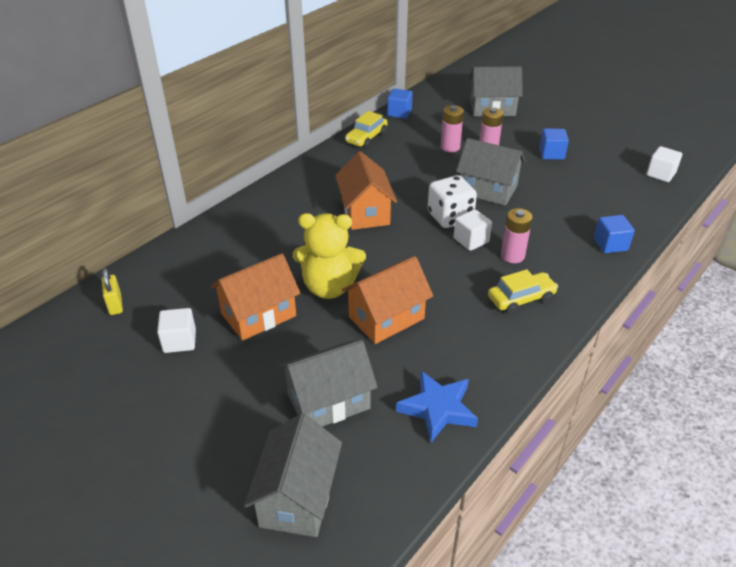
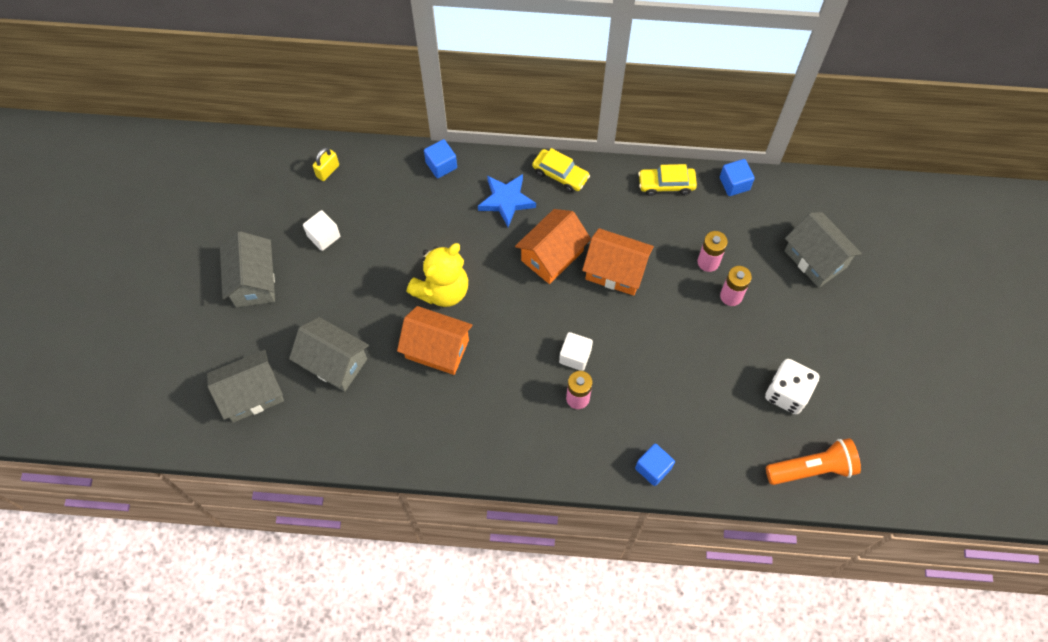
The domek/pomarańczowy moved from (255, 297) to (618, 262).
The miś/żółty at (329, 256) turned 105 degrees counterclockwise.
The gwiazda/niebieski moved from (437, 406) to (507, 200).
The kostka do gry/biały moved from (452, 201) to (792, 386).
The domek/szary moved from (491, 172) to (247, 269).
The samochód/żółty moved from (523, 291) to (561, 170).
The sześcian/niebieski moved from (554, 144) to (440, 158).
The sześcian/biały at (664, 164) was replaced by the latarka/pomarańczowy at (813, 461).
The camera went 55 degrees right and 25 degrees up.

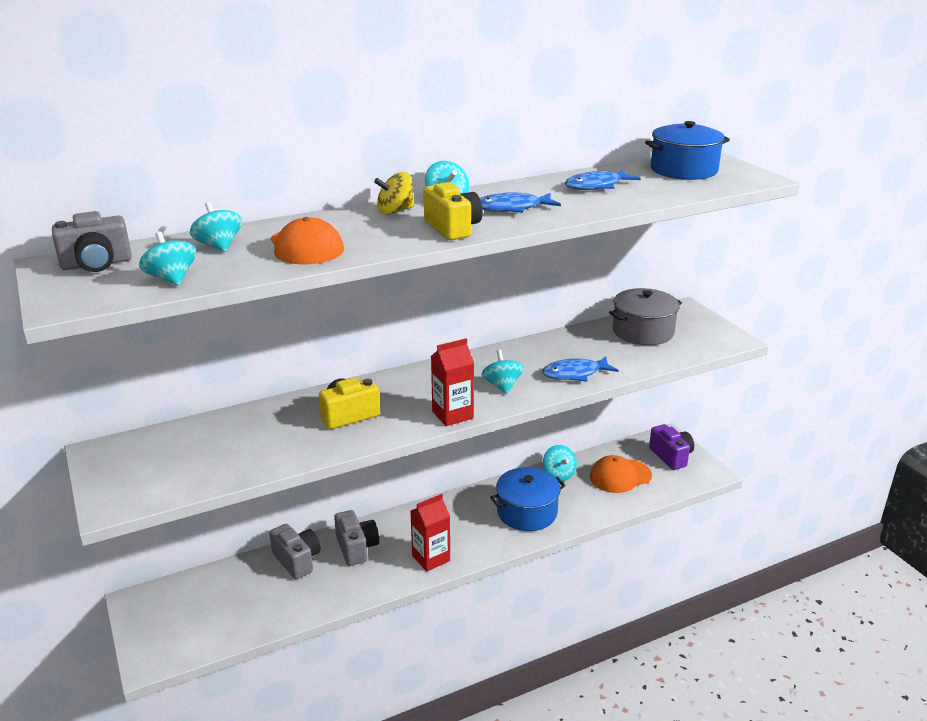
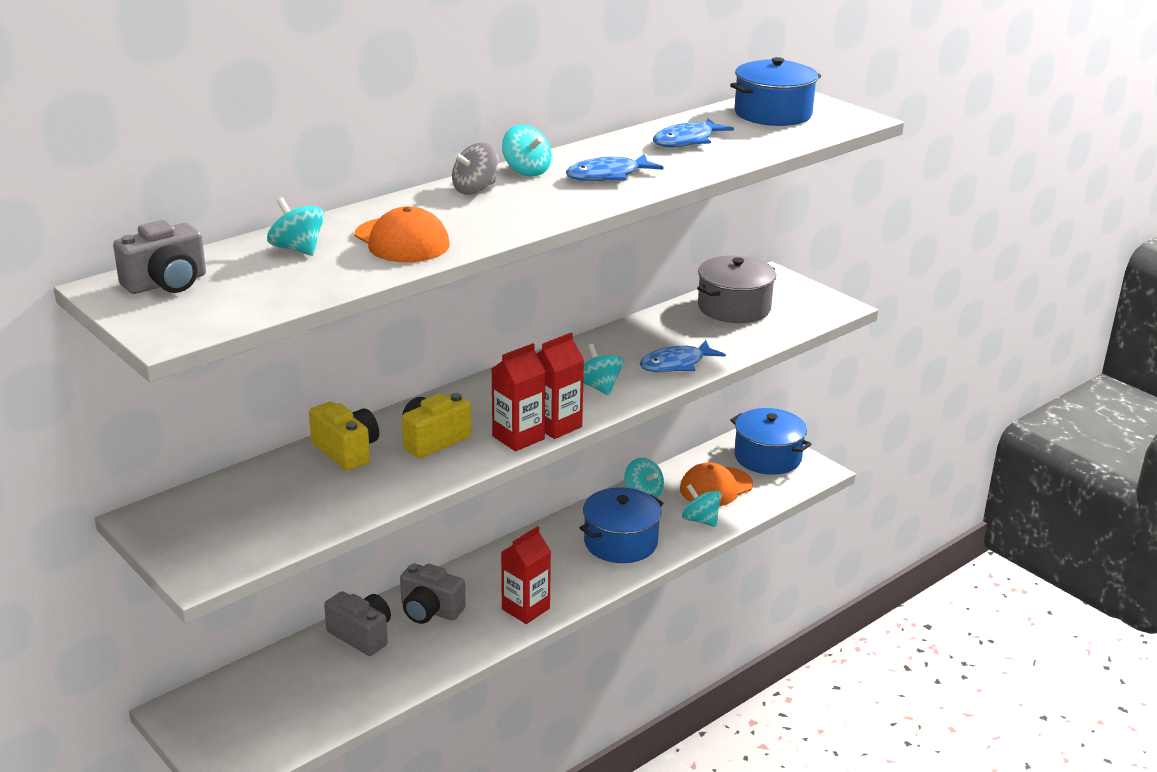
The bączek/turkusowy moved from (167, 258) to (701, 505).
The aparat fotograficzny/szary at (356, 538) turned 150 degrees clockwise.
The bączek/żółty at (394, 193) became the bączek/szary at (475, 168).
The aparat fotograficzny/żółty moved from (453, 211) to (344, 436).
The aparat fotograficzny/fioletowy at (671, 447) was replaced by the garnek/niebieski at (771, 441).
The karton mleka/czerwony at (519, 397) appeared.
The camera went 15 degrees left and 0 degrees up.

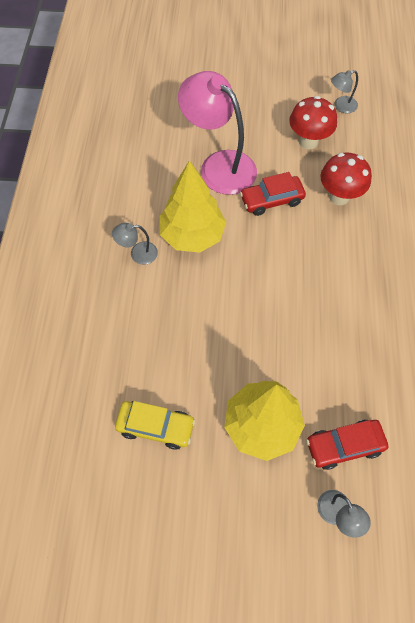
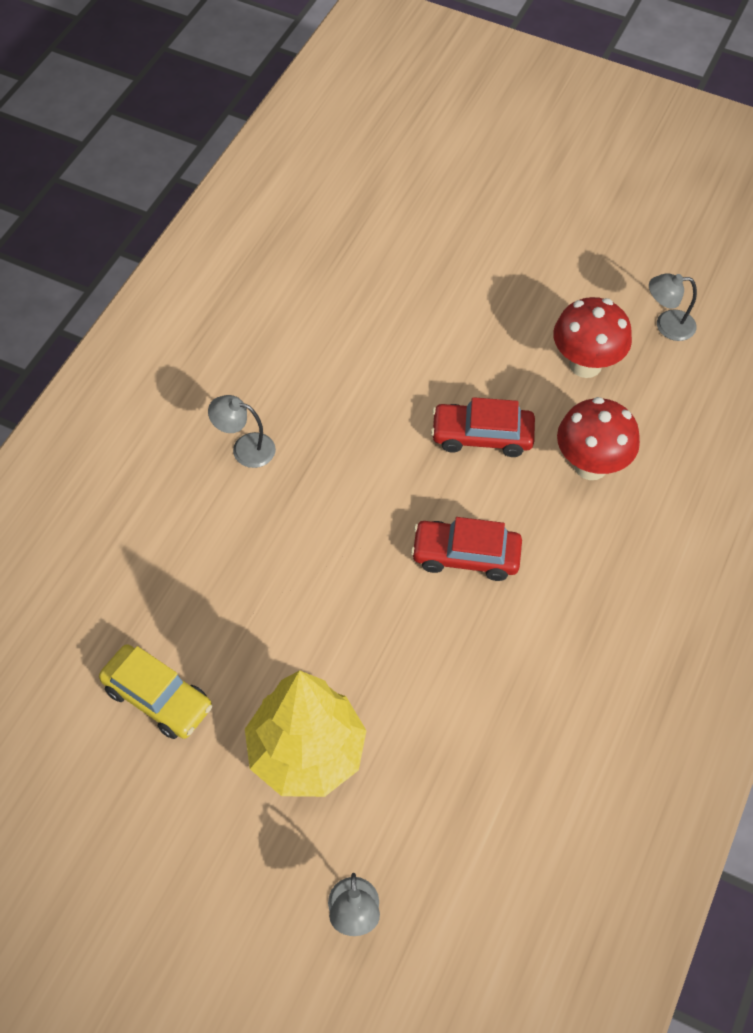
The drzewko/żółty at (193, 206) disappeared.
The lampka/różowy at (217, 133) disappeared.
The samochód/czerwony moved from (347, 445) to (466, 549).
The camera went 20 degrees right and 5 degrees down.

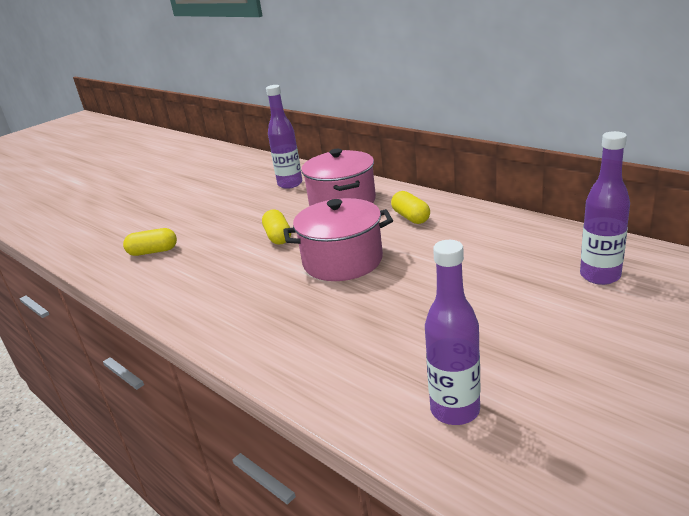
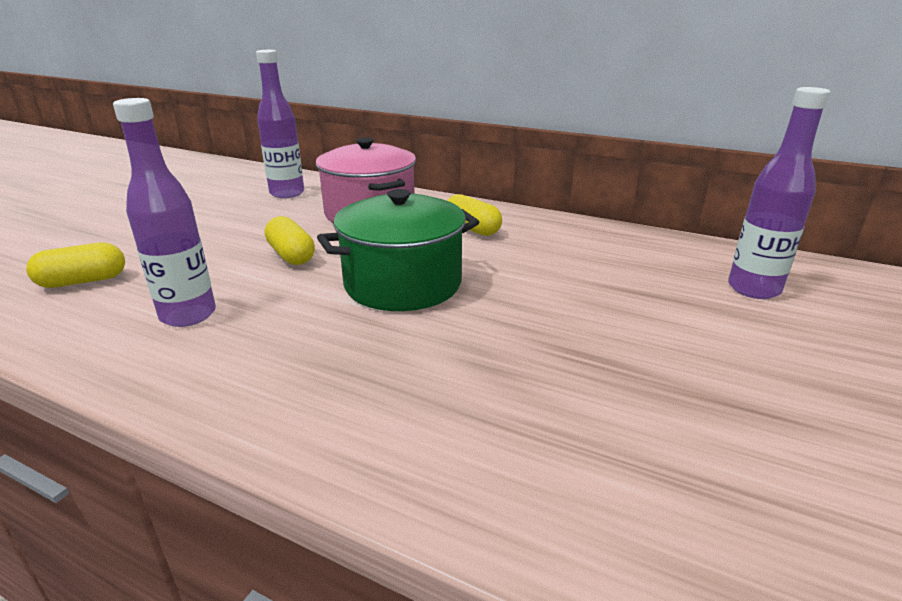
The garnek/różowy at (338, 239) became the garnek/zielony at (398, 250).
The butelka/fioletowy moved from (452, 332) to (164, 212).
The camera went 20 degrees left and 0 degrees up.

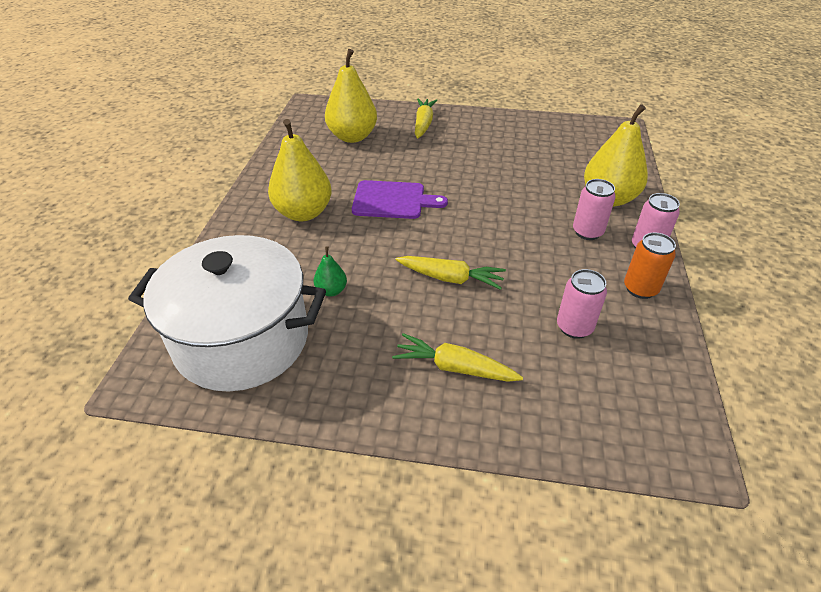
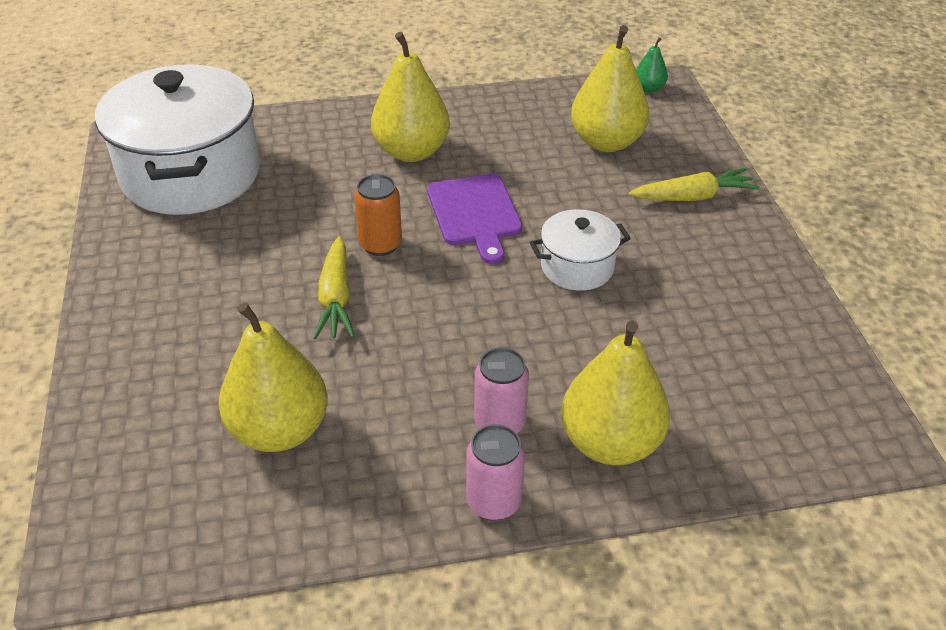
The gruszka/zielony moved from (330, 271) to (652, 65).
The marchewka/żółty at (457, 357) disappeared.
The puszka/różowy at (582, 304) was replaced by the gruszka/żółty at (273, 377).
The puszka/pomarańczowy moved from (650, 266) to (378, 215).
The garnek/biały at (580, 250) appeared.
The camera went 70 degrees right and 0 degrees up.

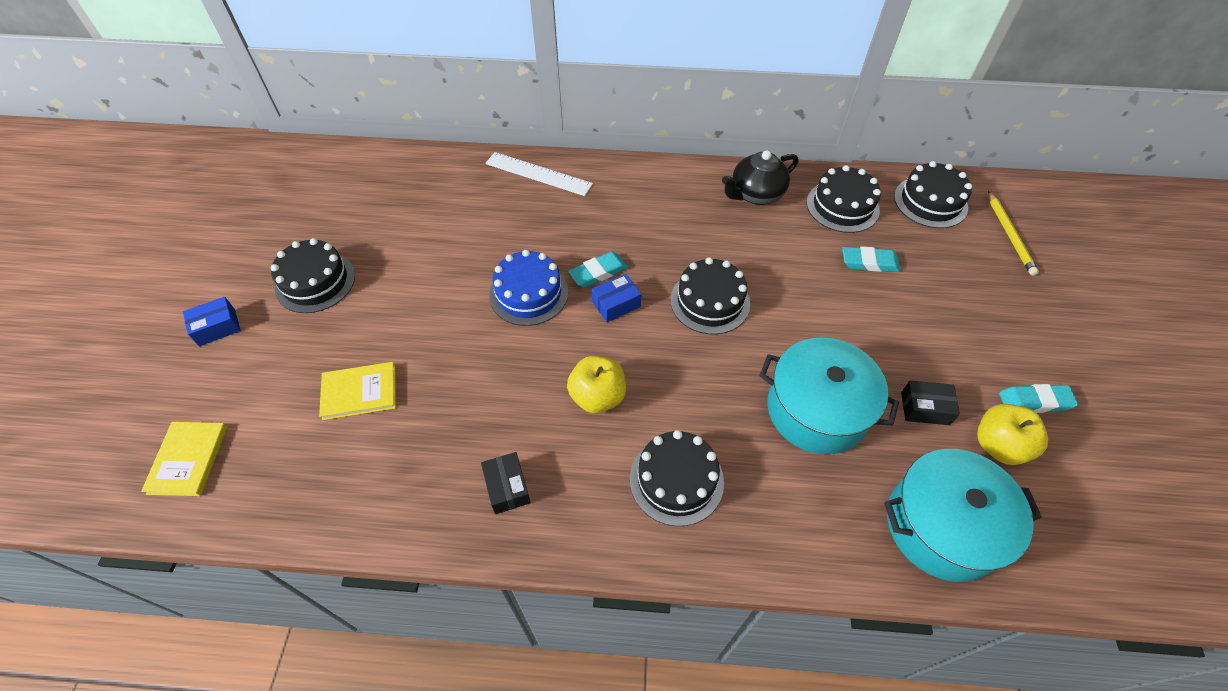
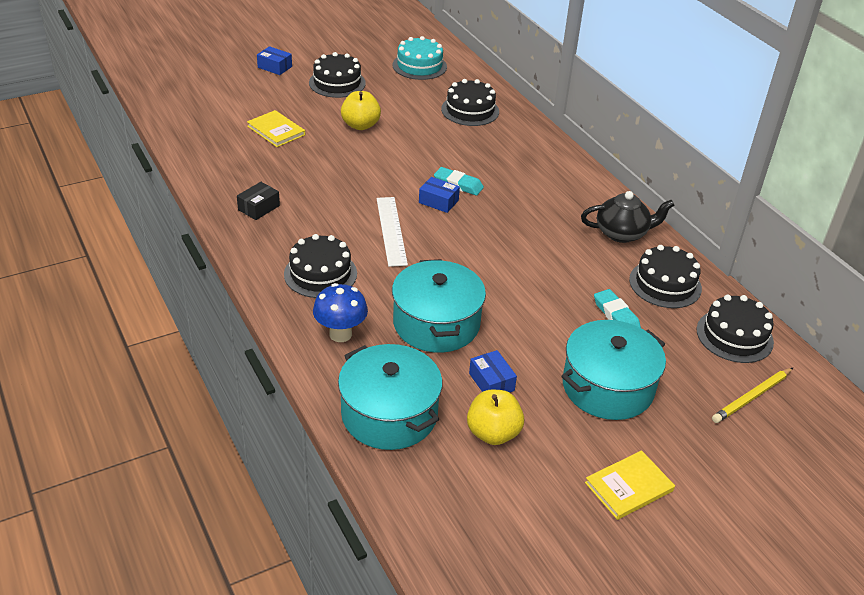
The książka/żółty moved from (184, 459) to (630, 485).
The linijka/biały moved from (539, 174) to (392, 232).
The tort/niebieski at (528, 288) disappeared.
The jabłko/żółty moved from (596, 384) to (361, 110).
The tort/czarny moved from (710, 295) to (470, 102).
The imbryk/czarny at (760, 177) turned 150 degrees clockwise.
The pudełko/czarny at (930, 403) became the pudełko/niebieski at (493, 371).
The gumka do mazania/turkusowy at (1038, 398) disappeared.
The grzyb/niebieski at (340, 312) appeared.
The tort/turkusowy at (420, 58) appeared.
The garnek/turkusowy at (613, 370) appeared.
The camera went 55 degrees right and 15 degrees down.

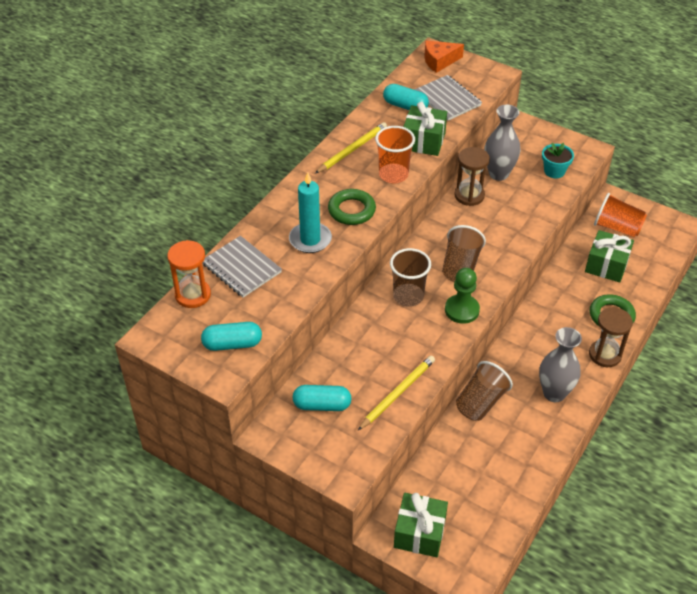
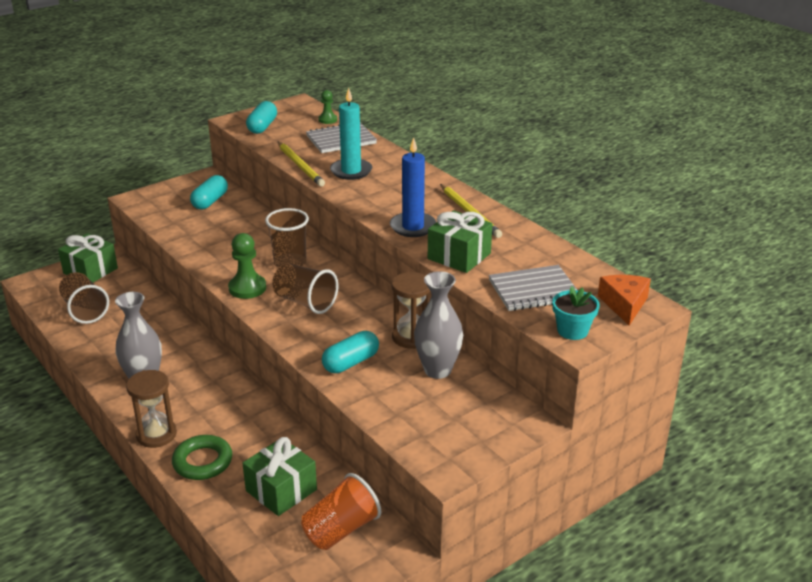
The klepsydra/pomarańczowy at (189, 274) was replaced by the pionek/zielony at (327, 107).
The pierścień/zielony at (352, 207) disappeared.
The ołówek/żółty moved from (396, 393) to (301, 164).
The szklanka/pomarańczowy at (395, 154) was replaced by the świeca/niebieski at (413, 187).
The kapsułka/turkusowy moved from (406, 97) to (350, 352).
The szklanka/brązowy moved from (484, 391) to (84, 298).
The doniczka/turkusowy moved from (558, 160) to (576, 313).
The camera went 110 degrees right and 15 degrees down.

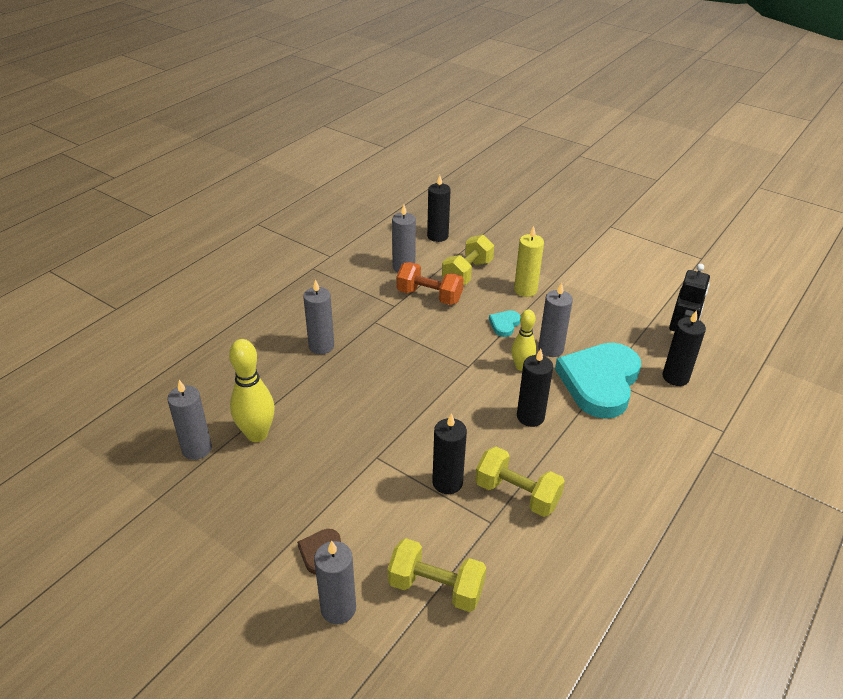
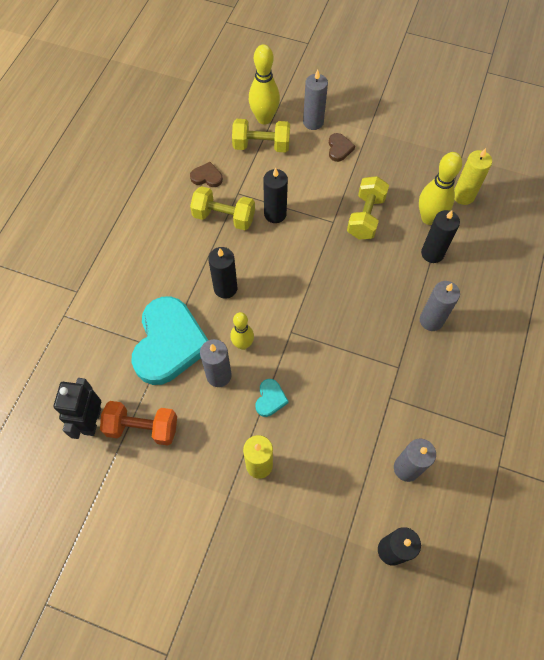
The świeca/szary at (189, 420) became the świeca/żółty at (473, 176).
The hantel/pomarańczowy moved from (430, 283) to (138, 423).
The hantel/żółty moved from (468, 260) to (368, 207).
The świeca/czarny moved from (684, 348) to (440, 236).
The serce/brązowy at (206, 174) appeared.
The kręgiel/żółty at (264, 84) appeared.
The camera went 165 degrees right and 25 degrees up.

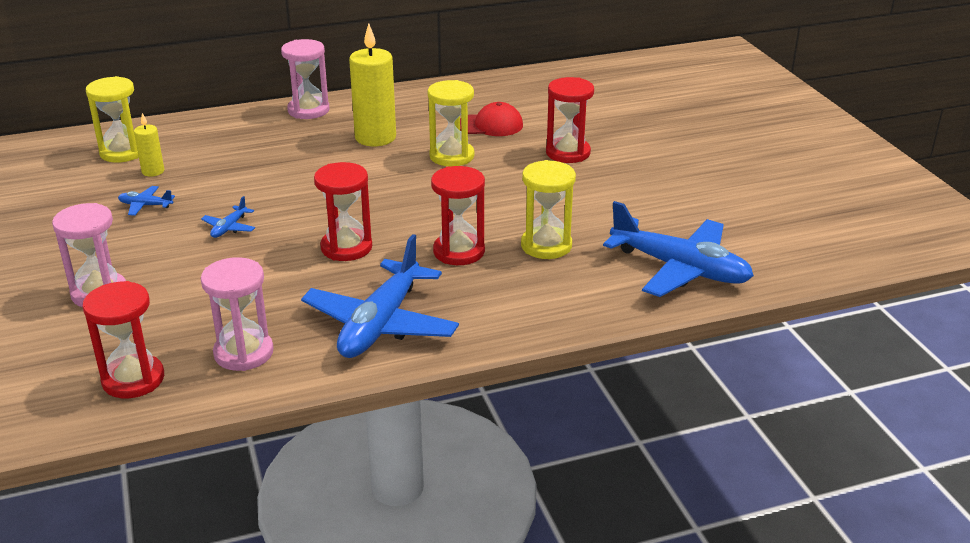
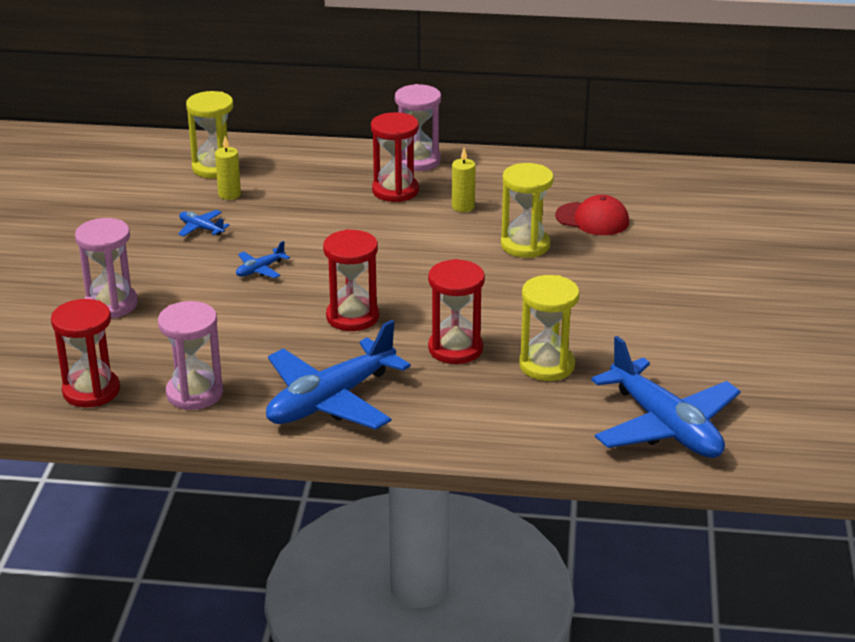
The świeca/żółty at (372, 84) changed to 0.51 times the size.
The klepsydra/czerwony moved from (570, 120) to (395, 157).
The camera went 25 degrees right and 0 degrees up.

